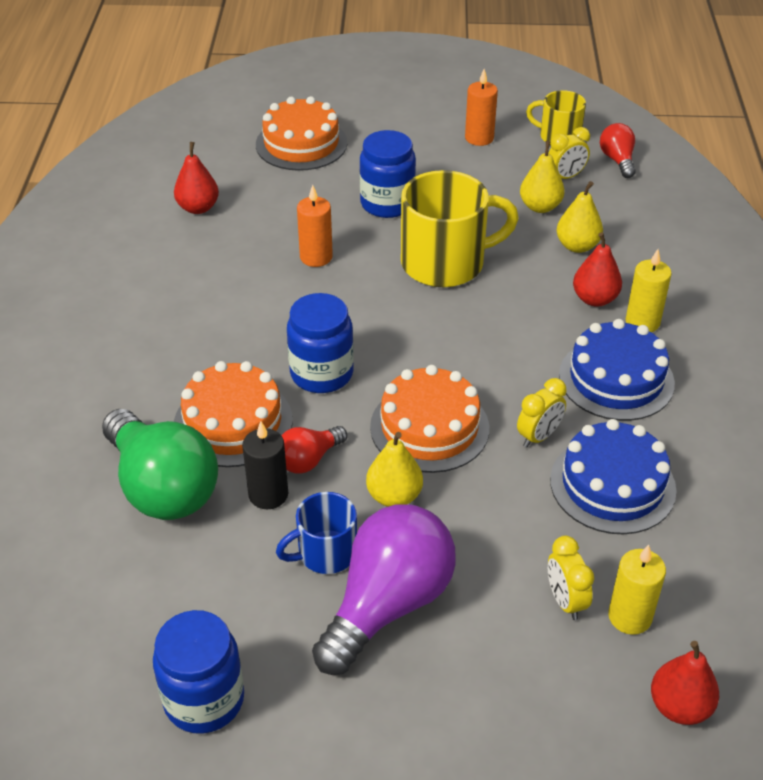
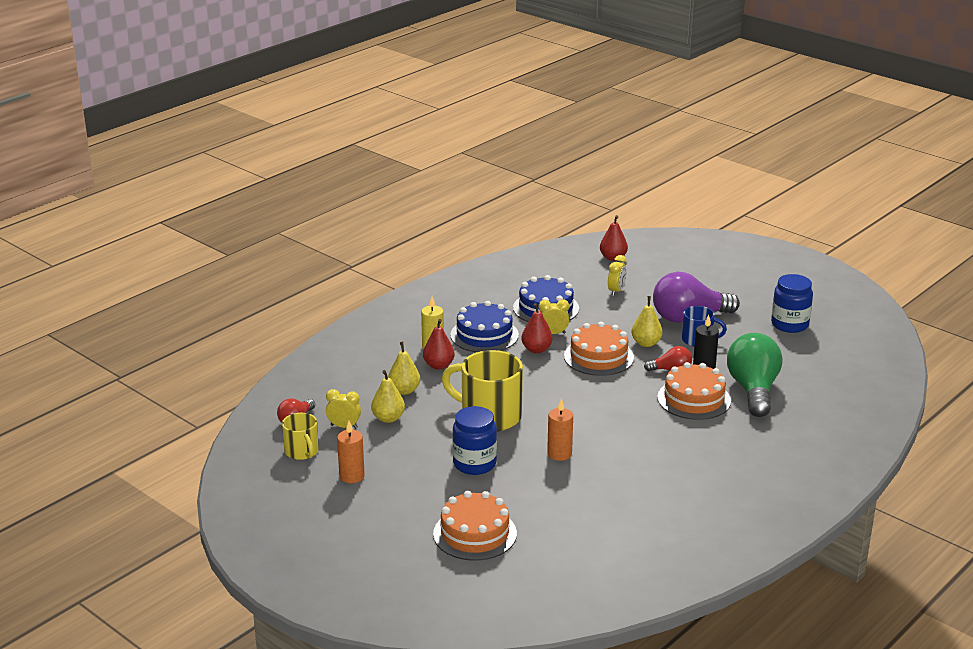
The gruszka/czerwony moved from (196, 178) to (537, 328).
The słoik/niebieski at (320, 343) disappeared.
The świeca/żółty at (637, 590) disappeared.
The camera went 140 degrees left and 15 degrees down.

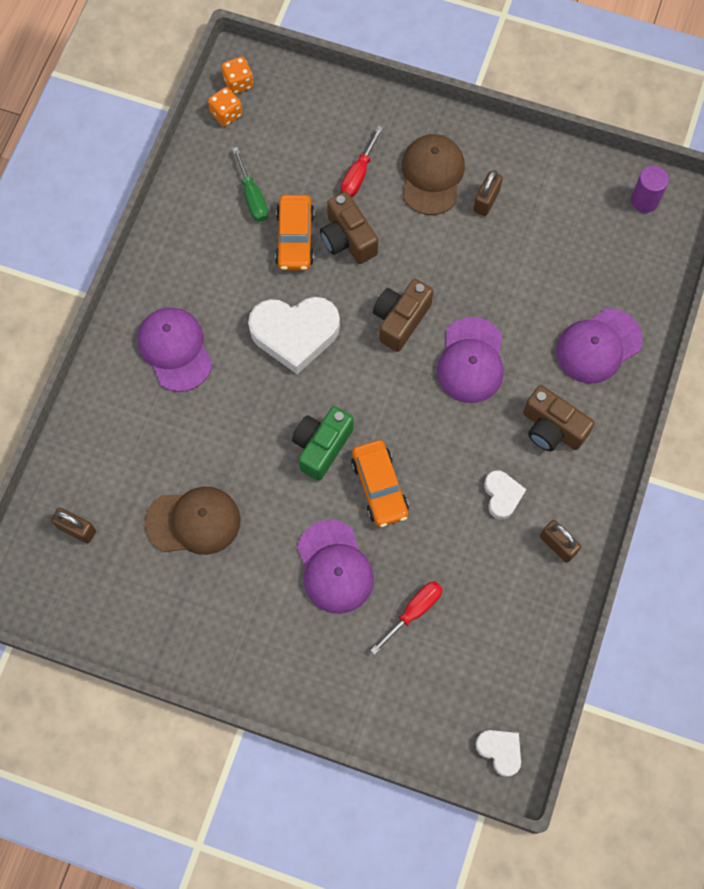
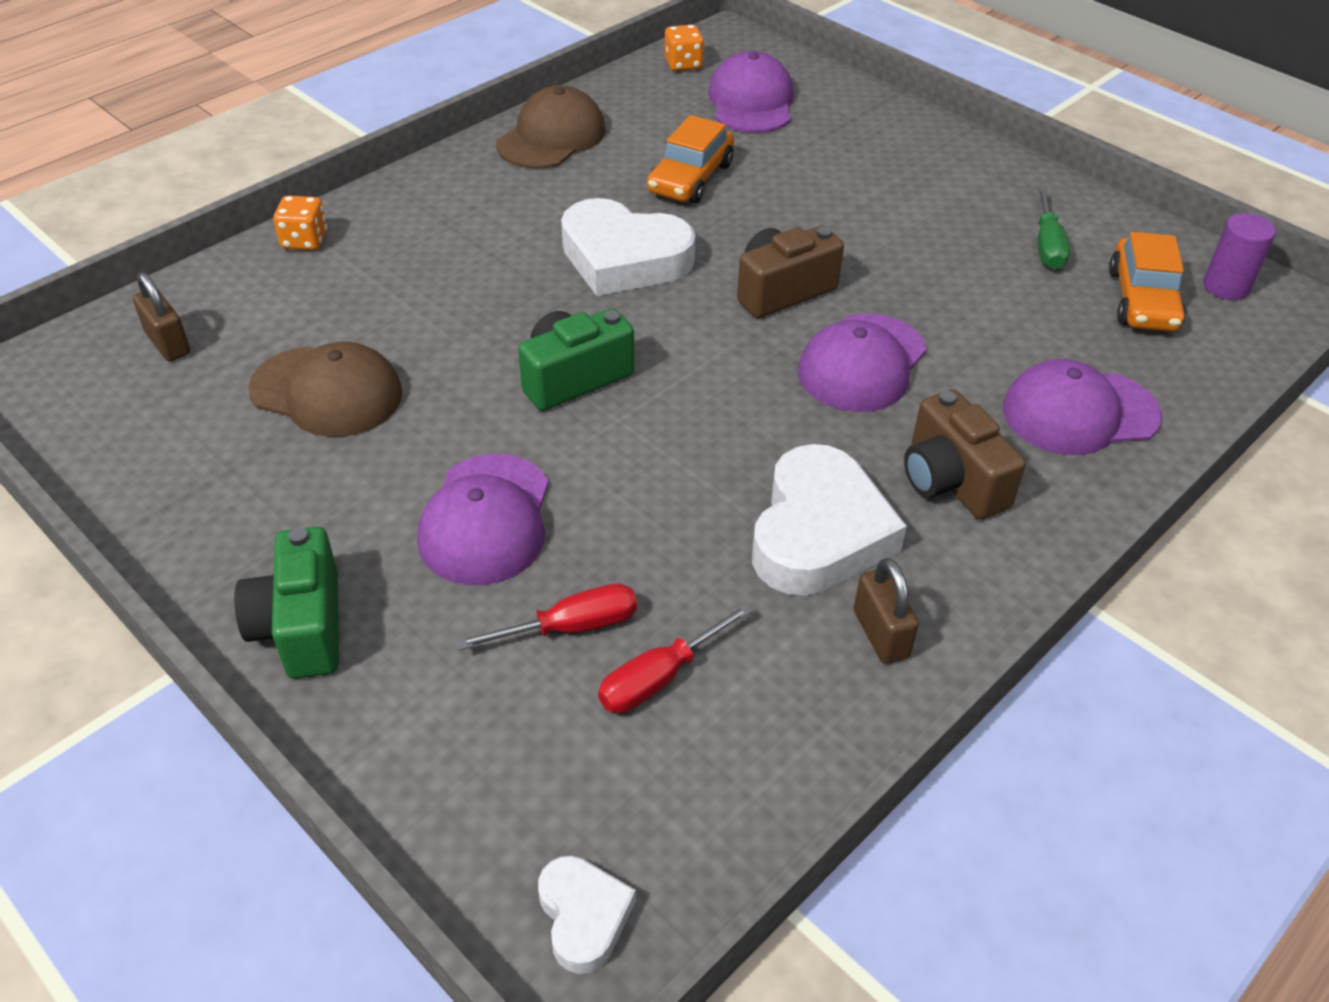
The czapka/fioletowy moved from (175, 350) to (751, 92).
The kostka do gry/pomarańczowy moved from (237, 75) to (300, 223).
The śrubokręt/zielony moved from (250, 184) to (1054, 227).
The aparat fotograficzny/brązowy at (349, 227) disappeared.
The śrubokręt/czerwony moved from (362, 161) to (675, 658).
The samochód/pomarańczowy moved from (380, 483) to (1147, 282).
The czapka/brązowy moved from (433, 174) to (551, 127).
The kłódka/brązowy at (488, 193) disappeared.
The serce/biały at (505, 494) changed to 1.95 times the size.
The aparat fotograficzny/zielony at (286, 602) appeared.
The camera went 25 degrees right and 25 degrees down.

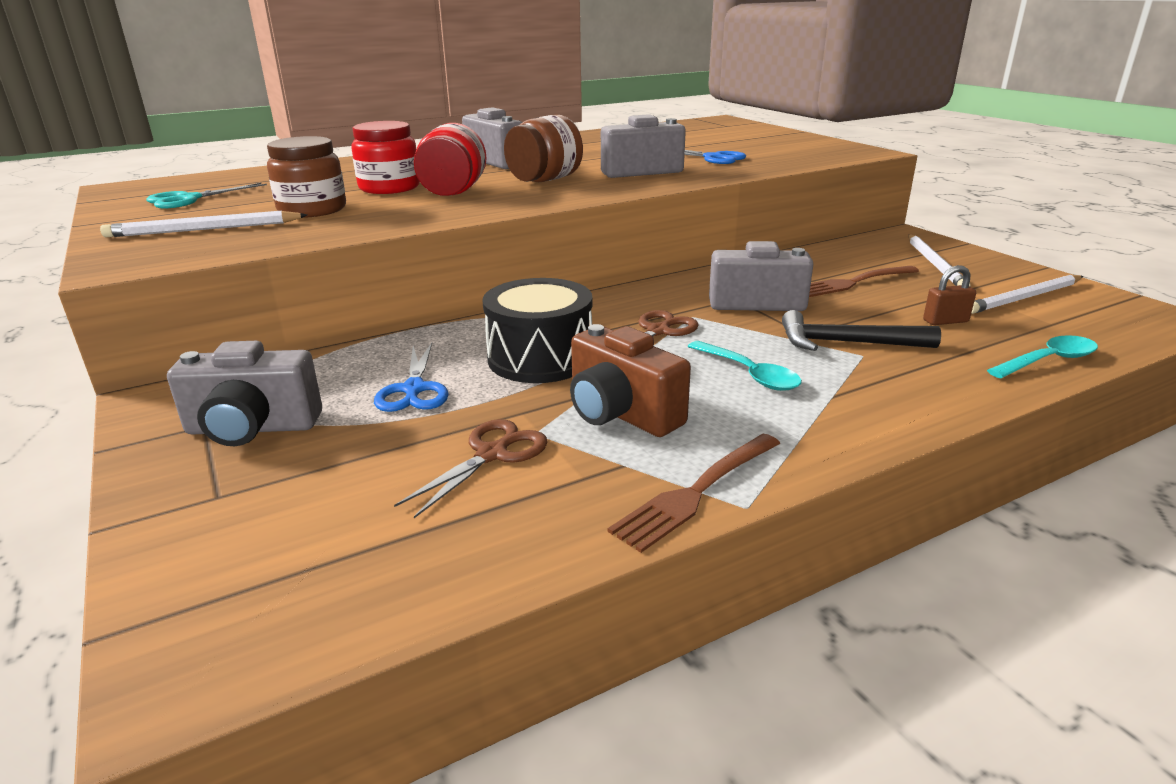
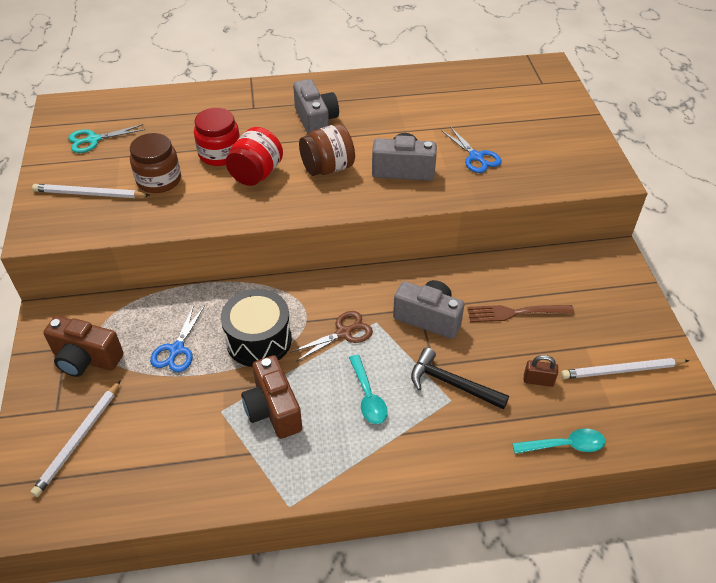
The aparat fotograficzny/szary at (244, 393) became the aparat fotograficzny/brązowy at (83, 346).
The nożyczki/brązowy at (471, 468) disappeared.
The widelec/brązowy at (694, 493) disappeared.
The ołówek/biały moved from (939, 260) to (75, 438).
The camera went 20 degrees right and 20 degrees up.

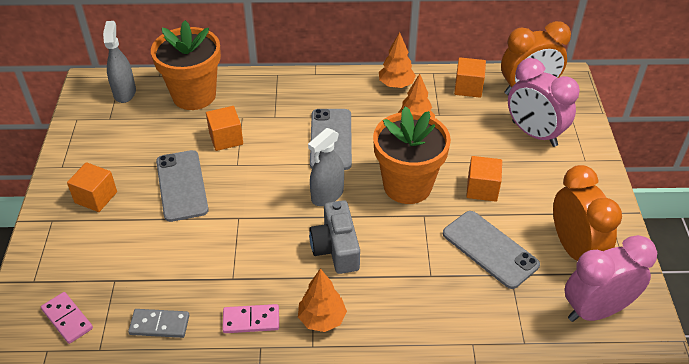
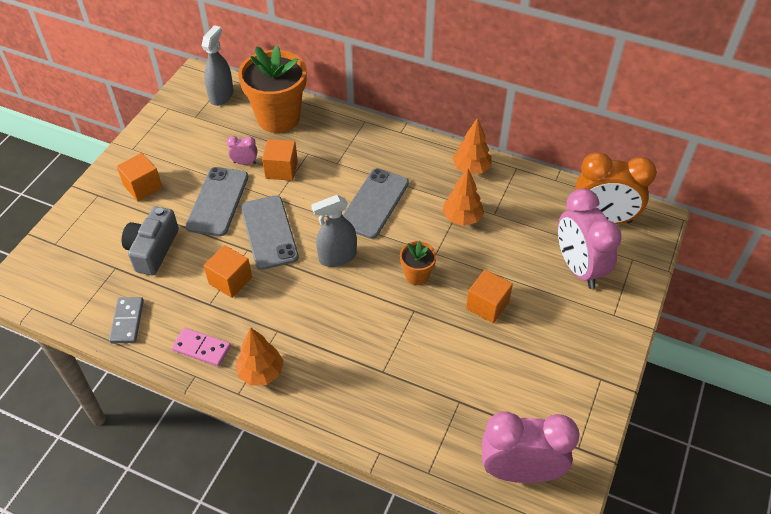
The kostka domina/różowy at (67, 318) disappeared.
The kostka domina/szary at (158, 323) turned 60 degrees clockwise.
The aparat fotograficzny/szary moved from (334, 237) to (150, 240).
The doniczka/pomarańczowy at (412, 155) changed to 0.47 times the size.
The telefon/szary moved from (491, 250) to (270, 232).
The sześcian/pomarańczowy moved from (470, 77) to (228, 271).
The budzik/pomarańczowy at (587, 213) disappeared.
The budzik/różowy at (242, 150) appeared.
The camera went 25 degrees right and 5 degrees up.

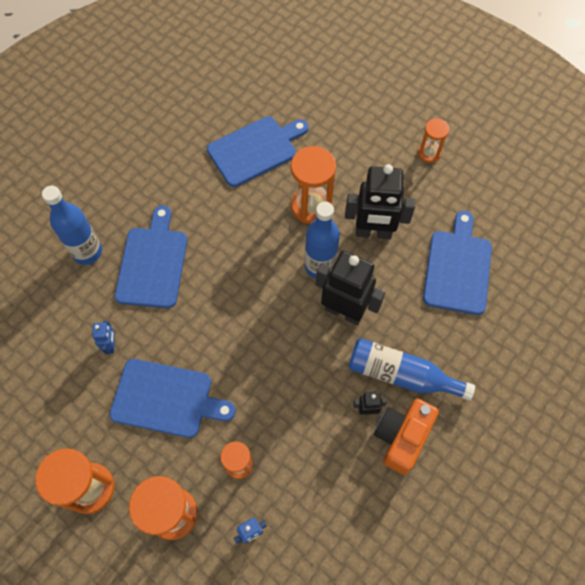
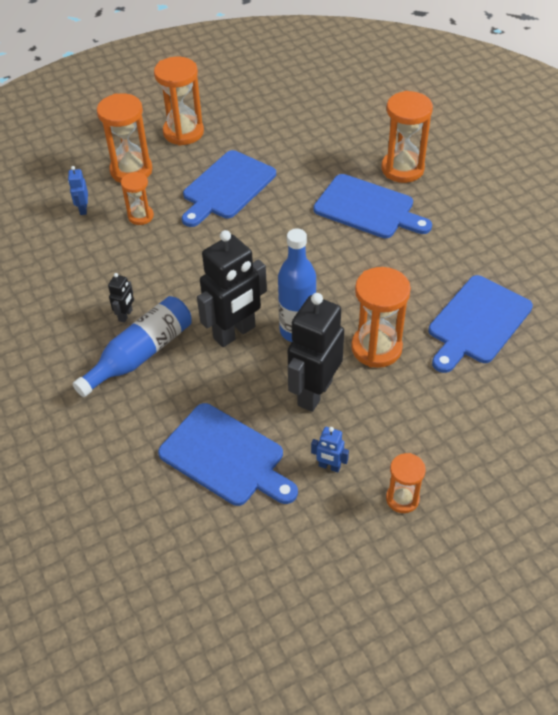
The butelka/niebieski at (72, 225) was replaced by the klepsydra/pomarańczowy at (407, 137).
The robot/niebieski moved from (103, 337) to (330, 450).
The deska do krojenia/niebieski at (258, 151) turned 45 degrees clockwise.
The aparat fotograficzny/pomarańczowy at (406, 436) disappeared.
The camera went 115 degrees right and 15 degrees down.

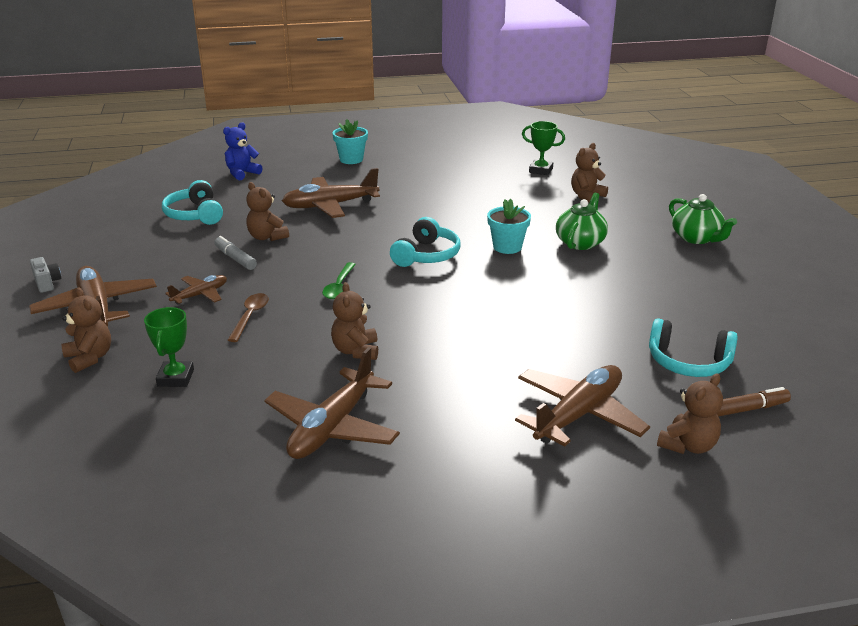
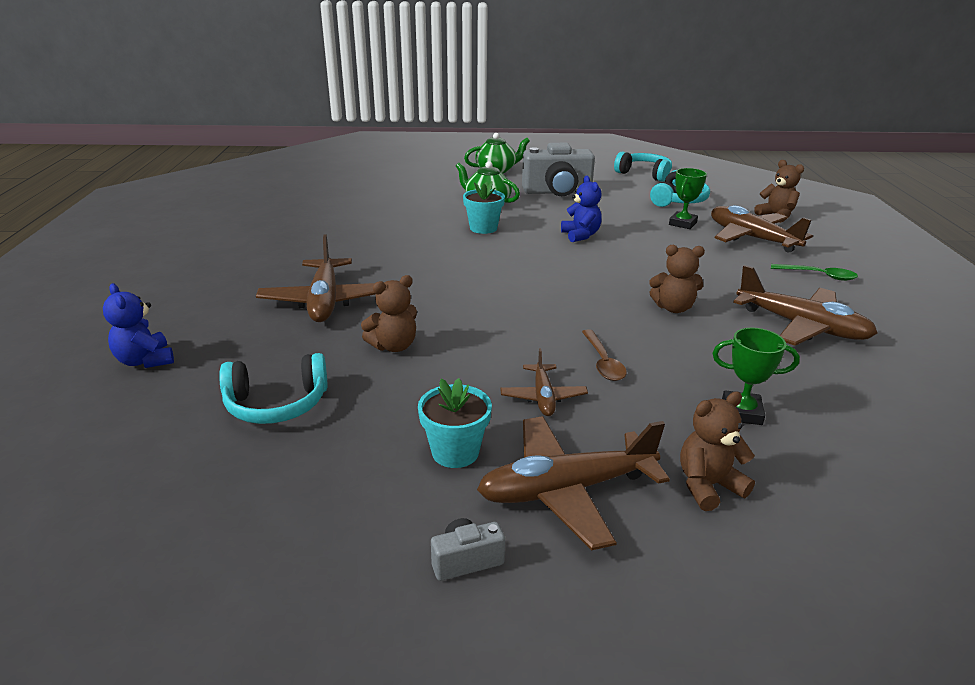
The samolot/brązowy at (196, 290) turned 150 degrees counterclockwise.
The flamaster/szary at (235, 253) disappeared.
The łyżka/brązowy at (248, 317) turned 120 degrees counterclockwise.
The łyżka/zielony moved from (339, 280) to (814, 272).
The doniczka/turkusowy moved from (350, 141) to (455, 423).
The słuchawki/turkusowy moved from (425, 242) to (643, 166).
The puchar/zielony moved from (543, 148) to (688, 198).
The miś/brązowy at (589, 173) disappeared.
The flamaster/brązowy at (754, 402) disappeared.
The aparat fotograficzny/szary at (558, 169) appeared.
The miś/niebieski at (581, 209) appeared.
The camera went 80 degrees left and 0 degrees up.

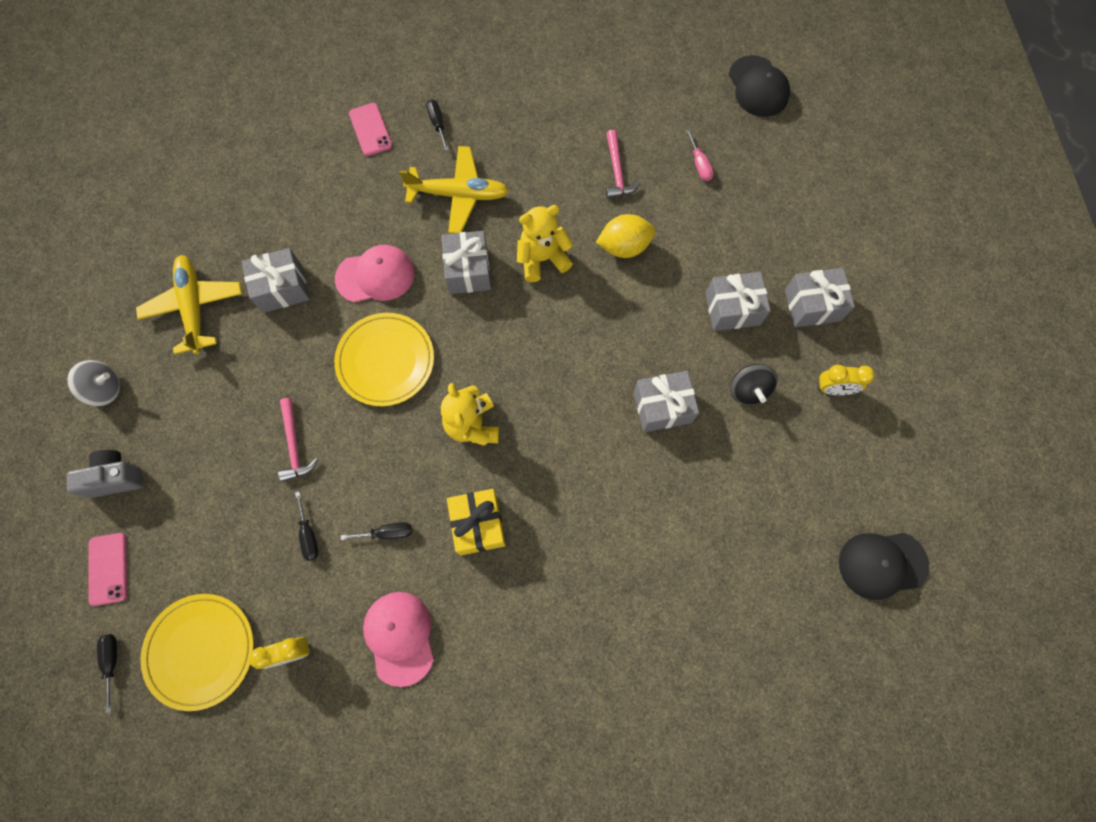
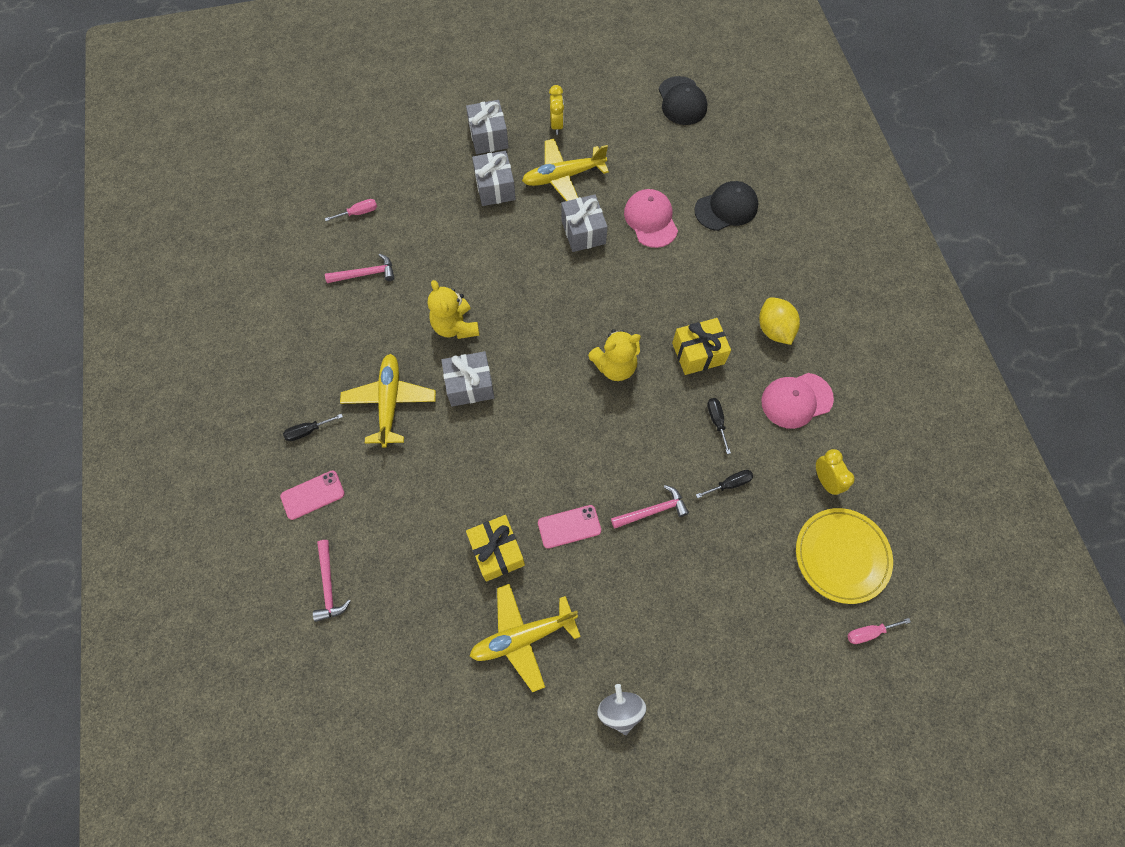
The aparat fotograficzny/szary at (104, 474) disappeared.
The telefon/różowy moved from (107, 569) to (569, 527).
The śrubokręt/czarny at (107, 673) became the śrubokręt/różowy at (879, 631).
The prezent/szary at (276, 280) became the prezent/żółty at (495, 548).
The talerz/żółty at (384, 359) disappeared.
The czapka/różowy moved from (374, 274) to (651, 218).
The cytryna/żółty moved from (626, 236) to (779, 321).
The czapka/czarny moved from (759, 86) to (726, 206).
The bączek/czarny at (754, 384) was replaced by the samolot/żółty at (565, 170).
The młotek/różowy at (332, 581) appeared.
The camera went 95 degrees left and 5 degrees down.

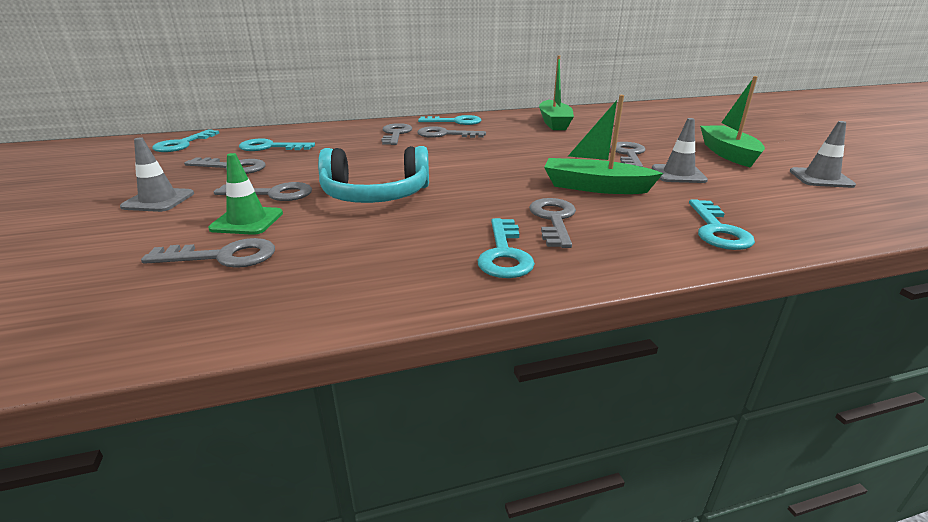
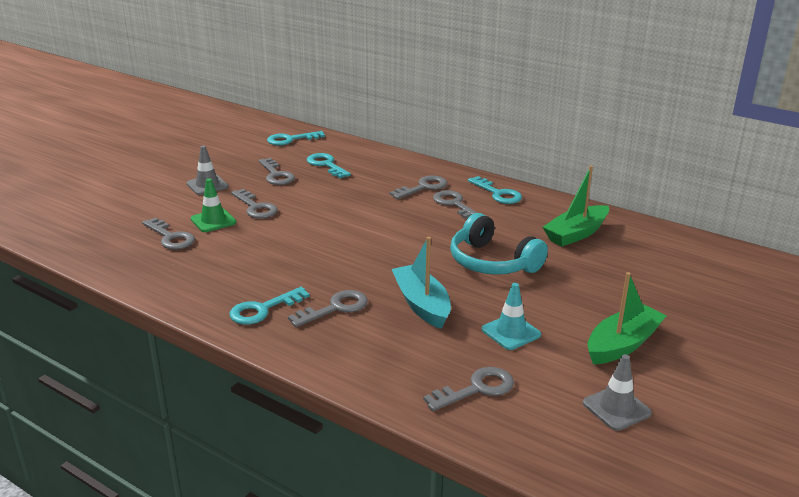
The słuchawki/turkusowy moved from (373, 174) to (499, 244).
The łódka/zielony at (603, 144) became the łódka/turkusowy at (421, 283).
The klucz/szary moved from (628, 154) to (468, 389).
The pachołek/szary at (680, 150) became the pachołek/turkusowy at (511, 316).
The klucz/turkusowy at (722, 224) disappeared.
The camera went 50 degrees right and 0 degrees up.

